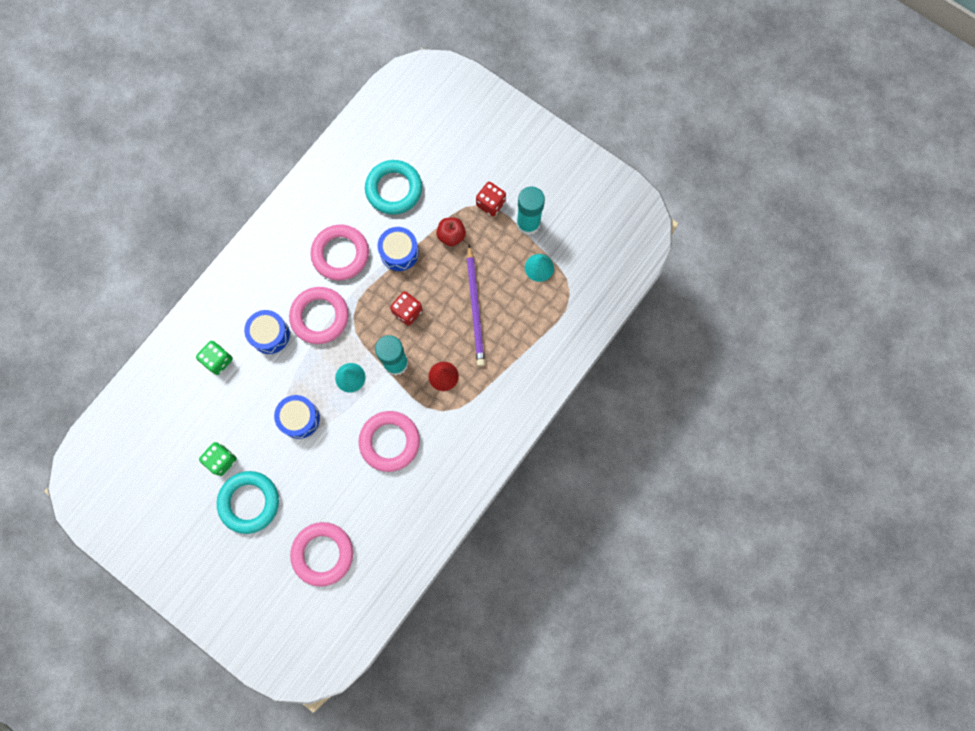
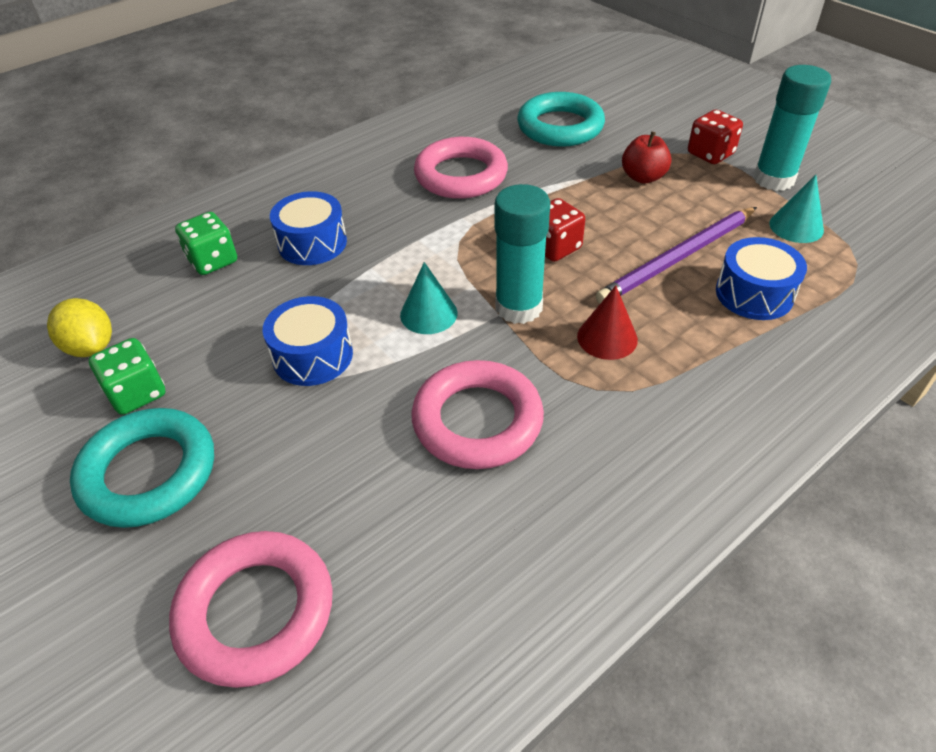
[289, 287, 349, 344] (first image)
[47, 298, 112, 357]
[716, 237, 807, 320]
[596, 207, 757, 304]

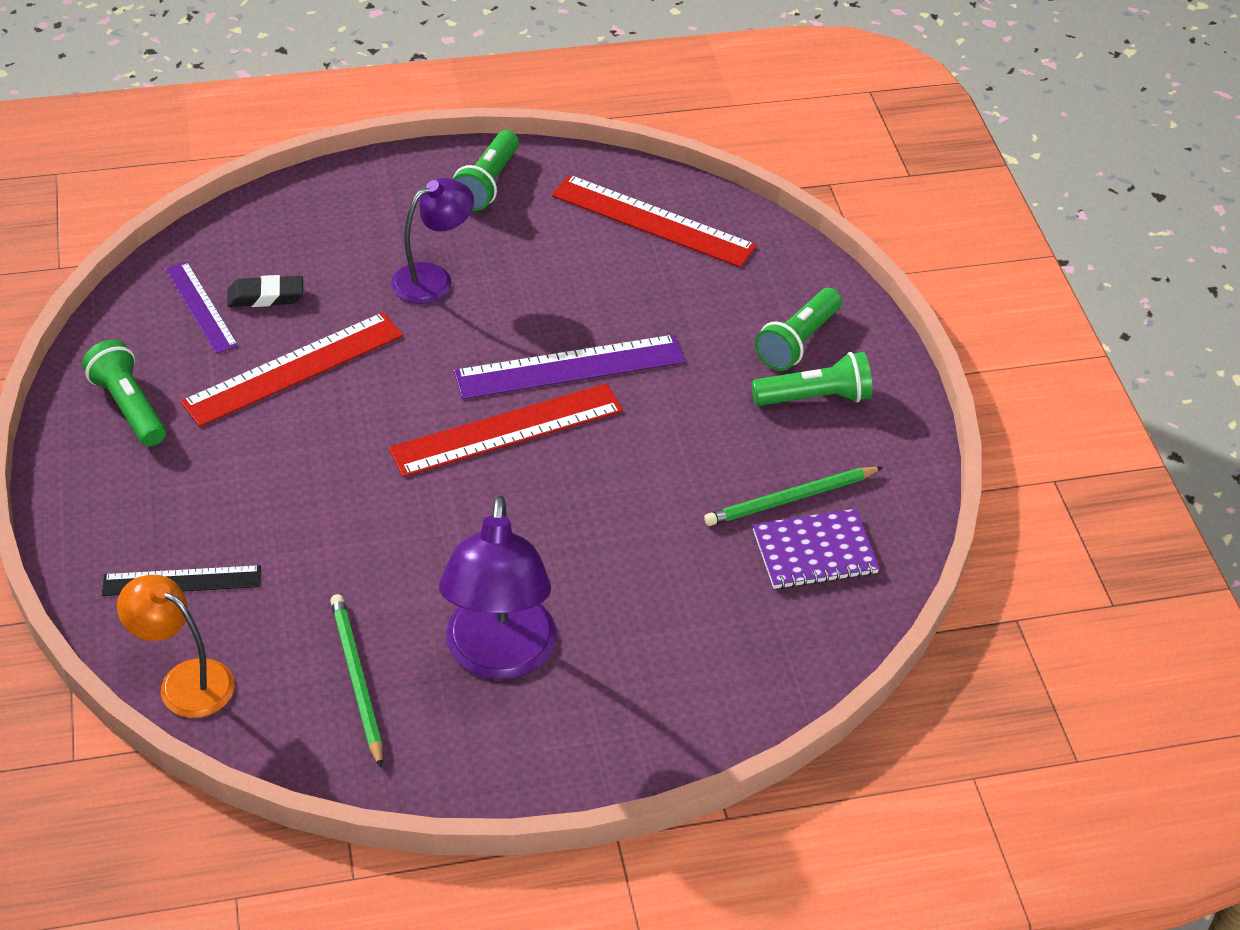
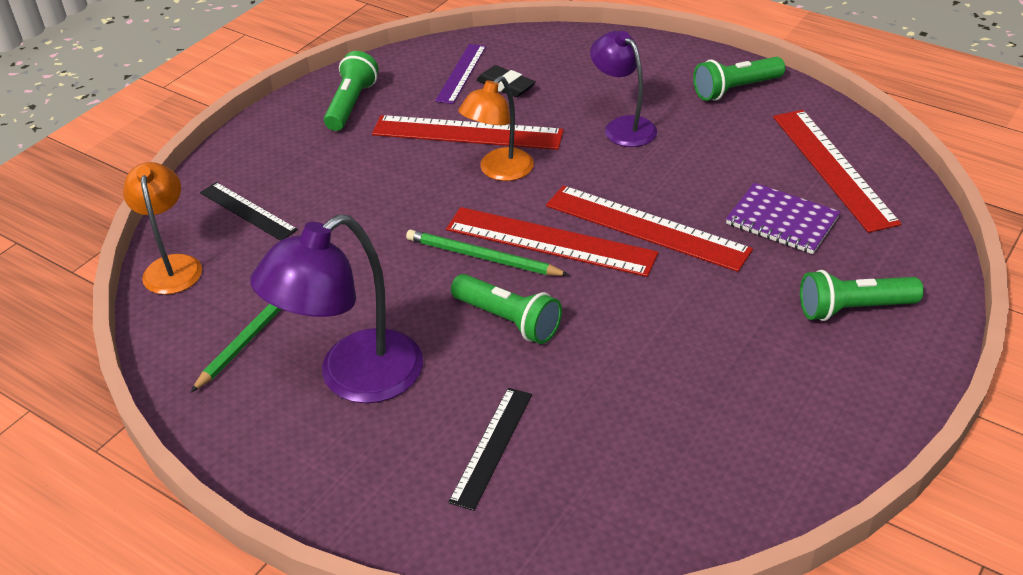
[448, 388, 532, 511]
[458, 76, 534, 181]
[406, 229, 569, 276]
[451, 274, 562, 344]
[726, 183, 840, 254]
[546, 186, 753, 272]
[590, 31, 657, 147]

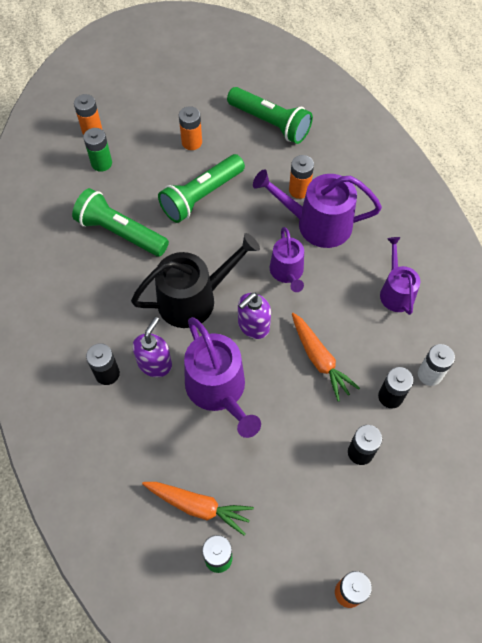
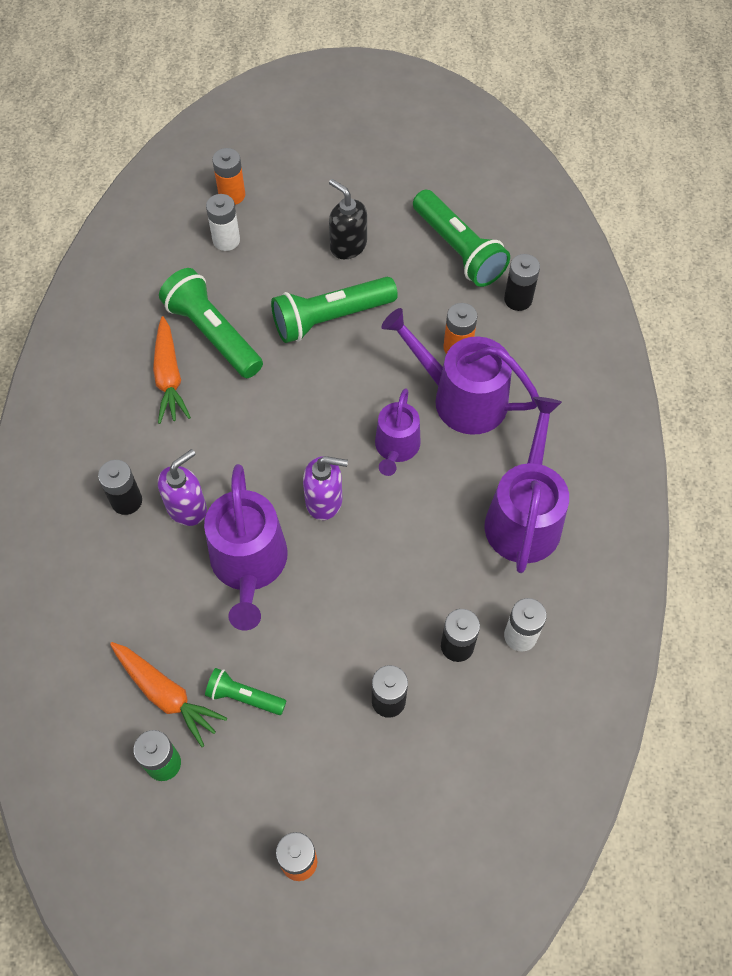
[131, 233, 260, 328] (first image)
[205, 668, 286, 715]
[504, 254, 540, 311]
[153, 316, 191, 424]
[329, 179, 367, 259]
[206, 194, 240, 251]
[303, 456, 348, 520]
[485, 397, 569, 573]

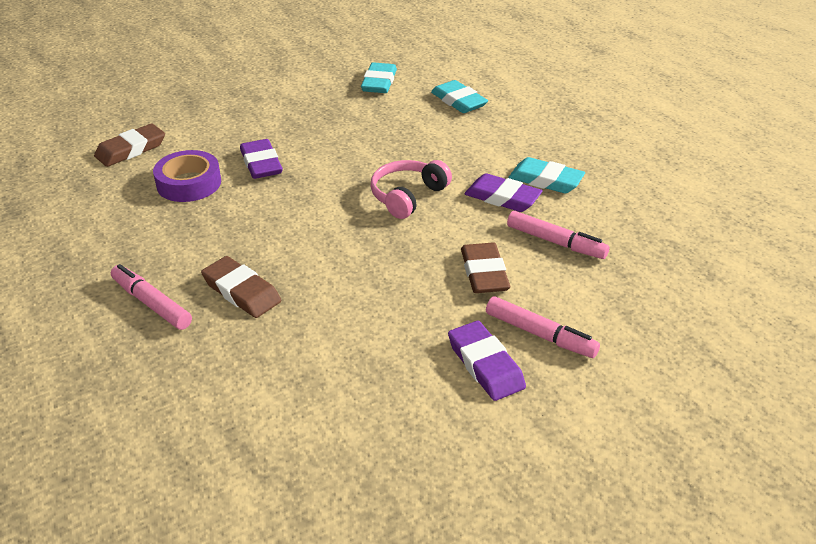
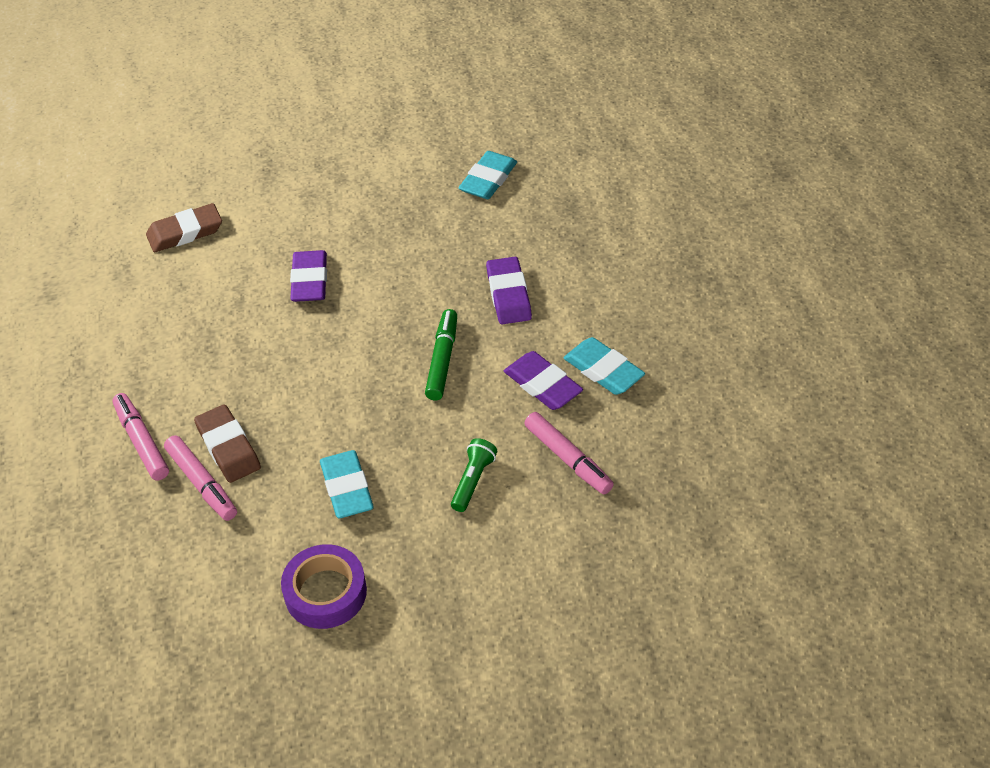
[281, 544, 367, 629]
[320, 450, 374, 518]
[486, 257, 532, 324]
[164, 435, 237, 521]
[425, 309, 457, 400]
[451, 438, 497, 512]

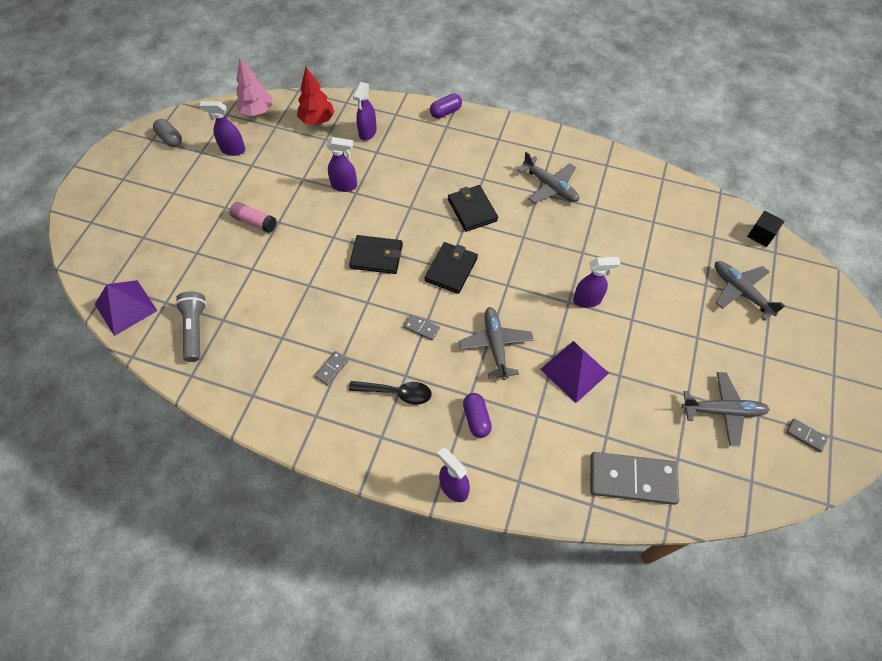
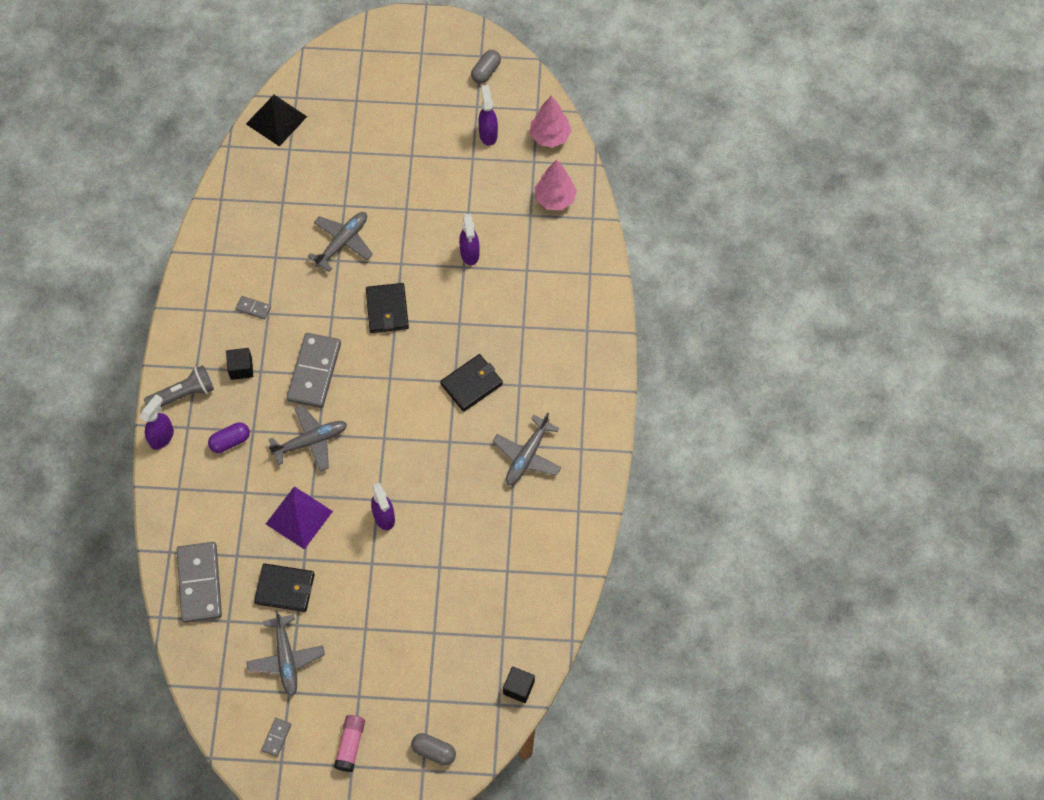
[353, 82, 377, 141] (first image)
[430, 93, 462, 119] (first image)
[411, 733, 456, 766]
[144, 365, 214, 407]
[334, 715, 365, 772]
[254, 563, 315, 612]
[307, 212, 373, 272]
[226, 348, 253, 380]
[246, 95, 307, 147]
[534, 159, 577, 210]
[286, 333, 341, 408]

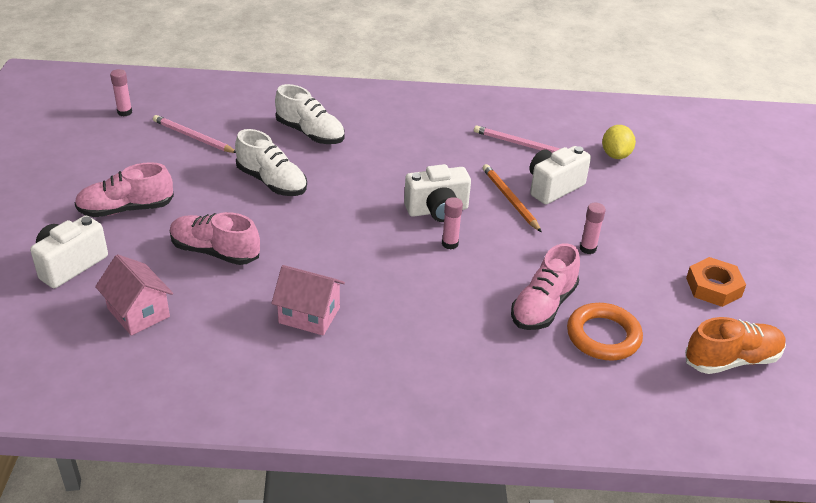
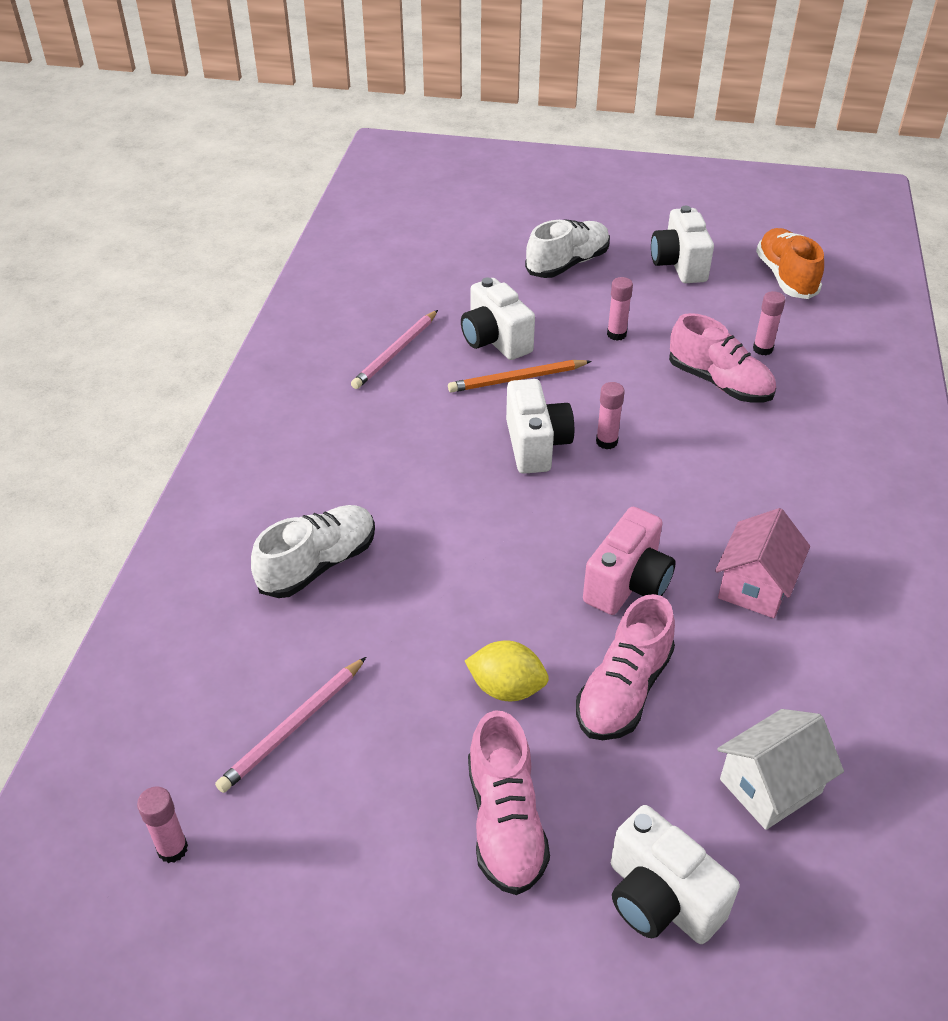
[583, 507, 676, 615]
[525, 219, 610, 278]
[465, 641, 549, 701]
[753, 291, 785, 355]
[651, 206, 714, 283]
[717, 709, 844, 830]

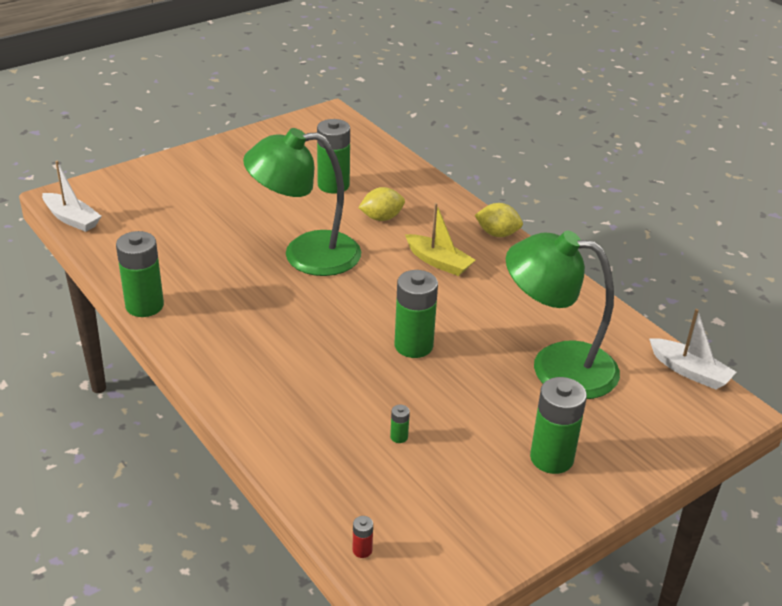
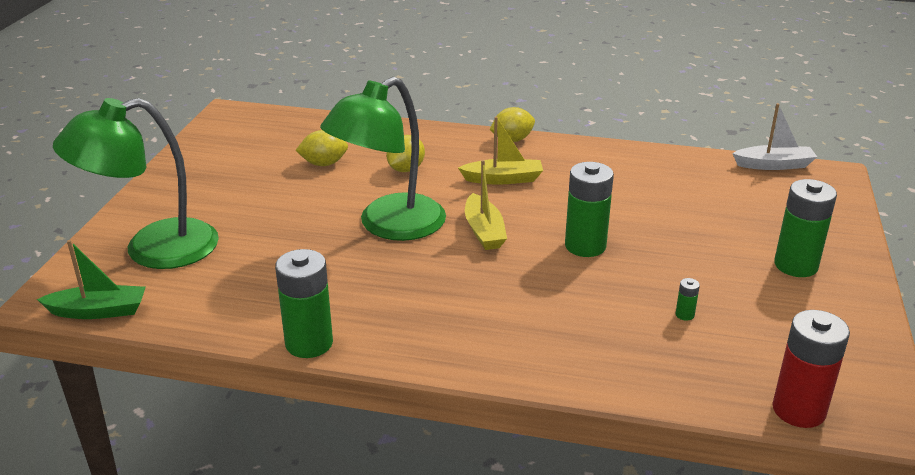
[465, 160, 507, 250]
[53, 98, 219, 269]
[295, 130, 348, 166]
[37, 240, 146, 319]
[772, 310, 850, 428]

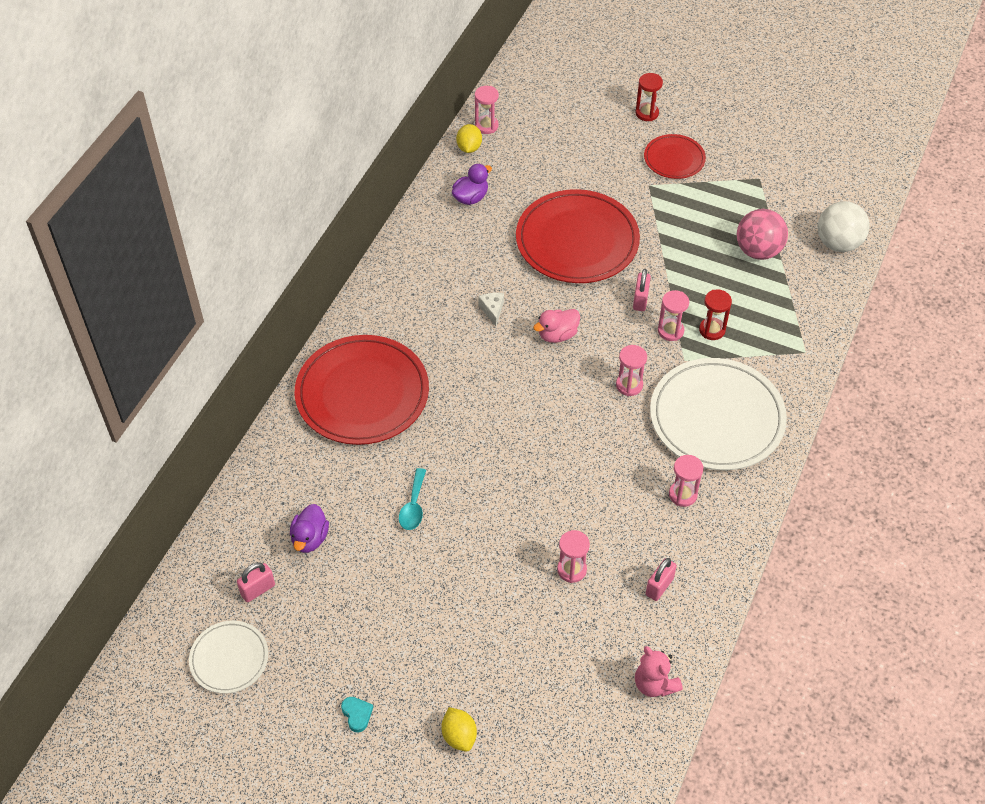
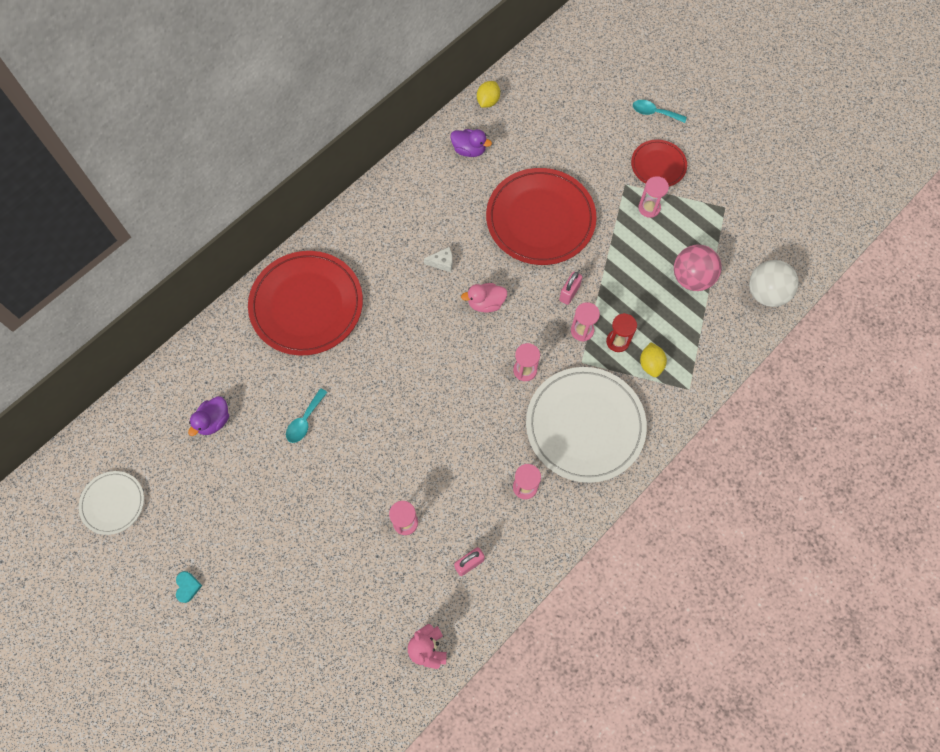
[237, 562, 275, 602] (first image)
[640, 342, 667, 377]
[638, 176, 669, 218]
[633, 100, 687, 123]
[450, 129, 492, 157]
[424, 247, 453, 272]

